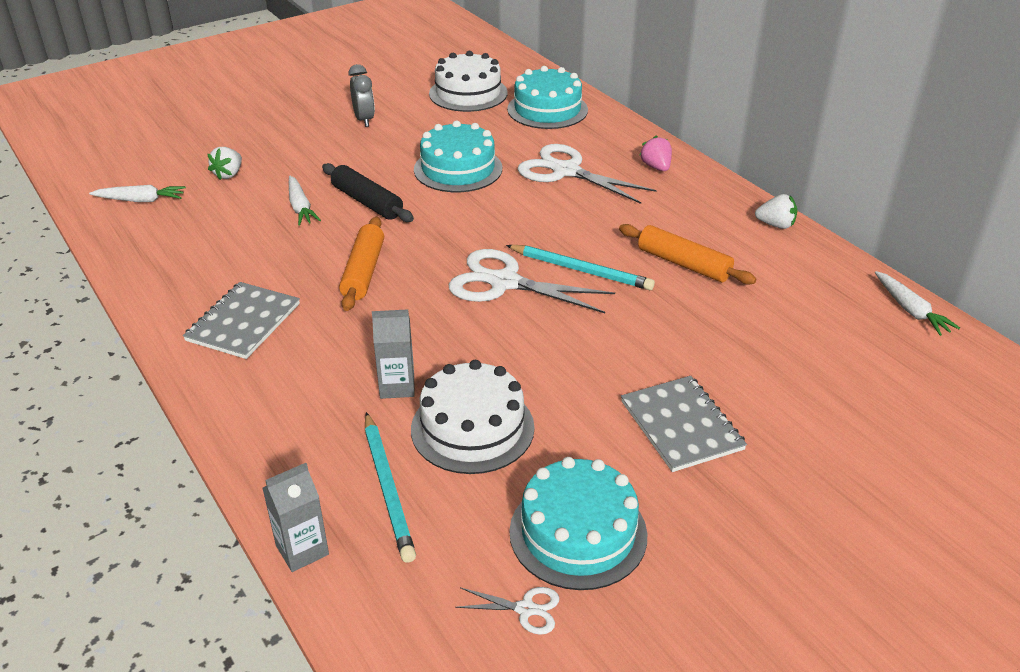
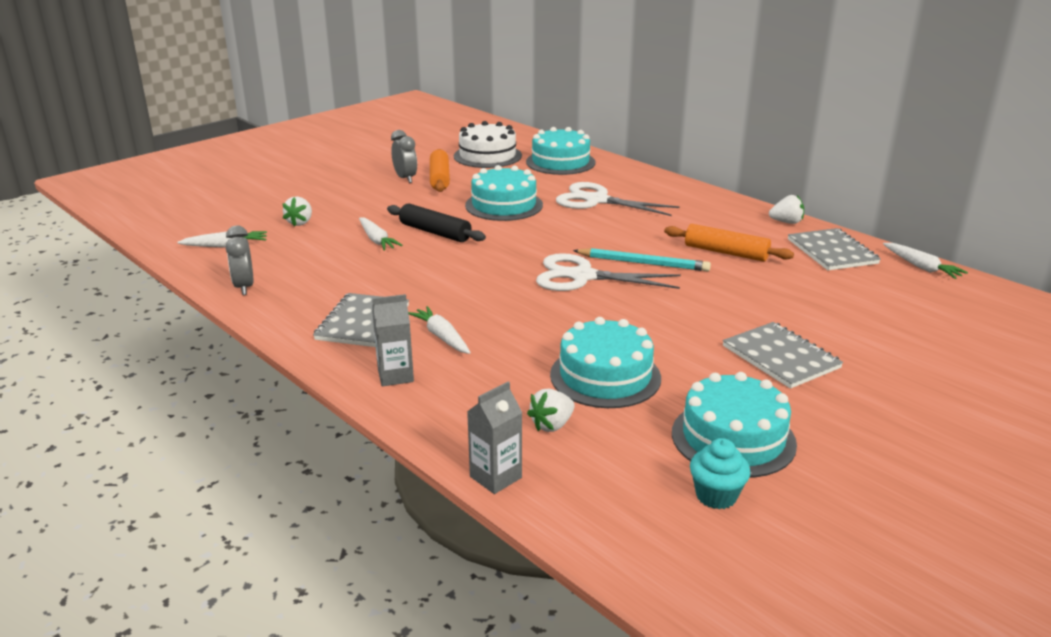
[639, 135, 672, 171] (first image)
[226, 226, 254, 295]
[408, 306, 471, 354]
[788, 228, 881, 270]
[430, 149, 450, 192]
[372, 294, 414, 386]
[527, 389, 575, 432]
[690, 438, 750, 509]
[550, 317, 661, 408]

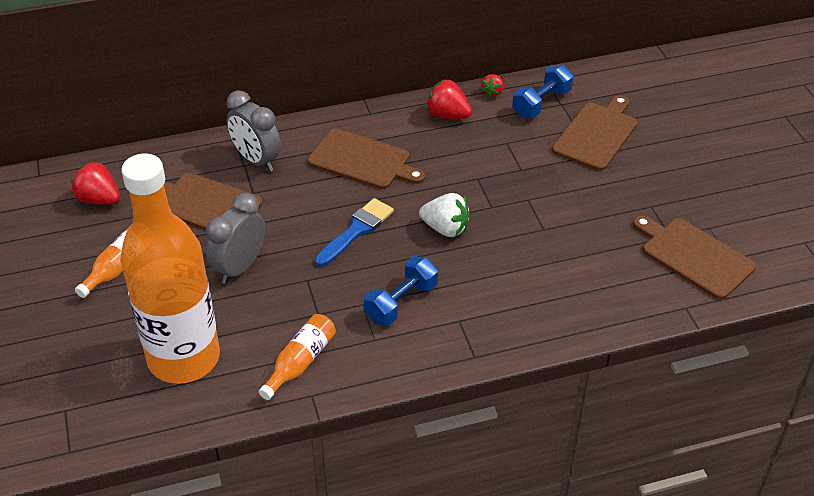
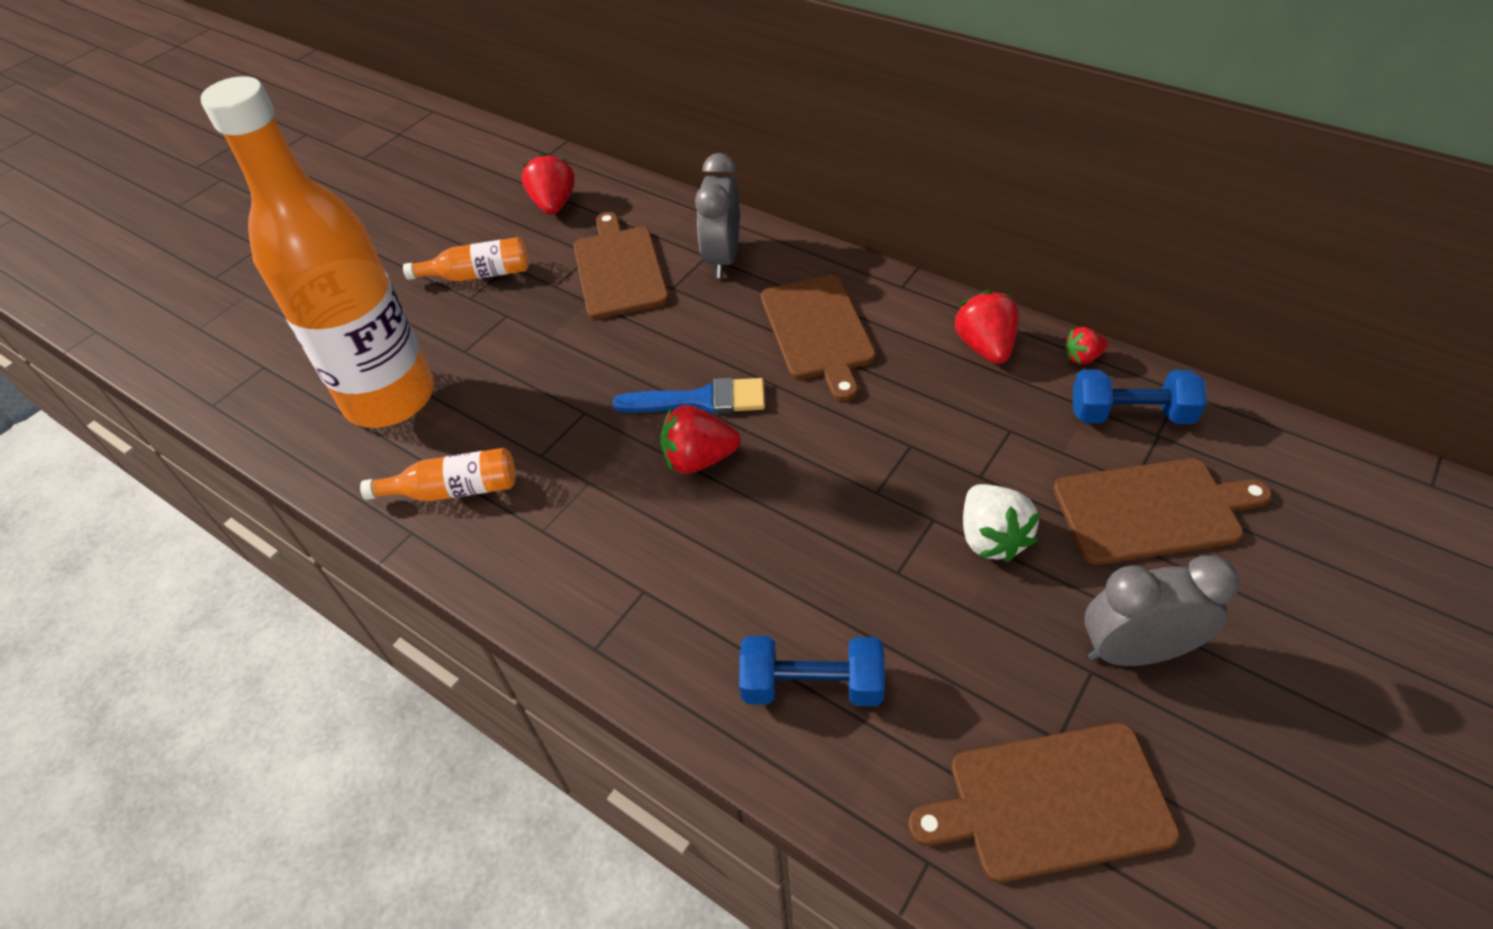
[660, 405, 741, 474]
[1084, 556, 1239, 666]
[739, 636, 885, 706]
[963, 484, 1040, 562]
[908, 723, 1180, 883]

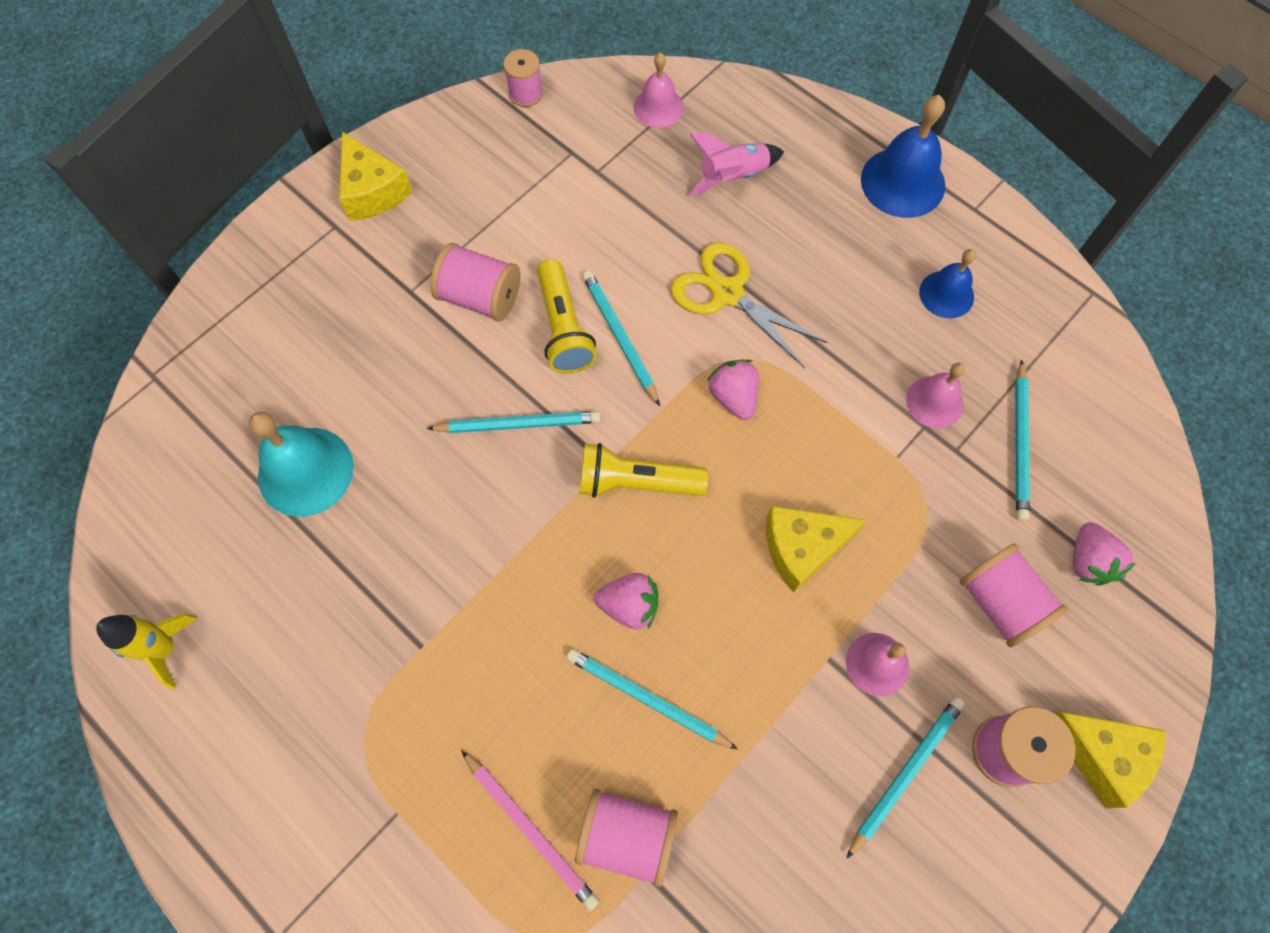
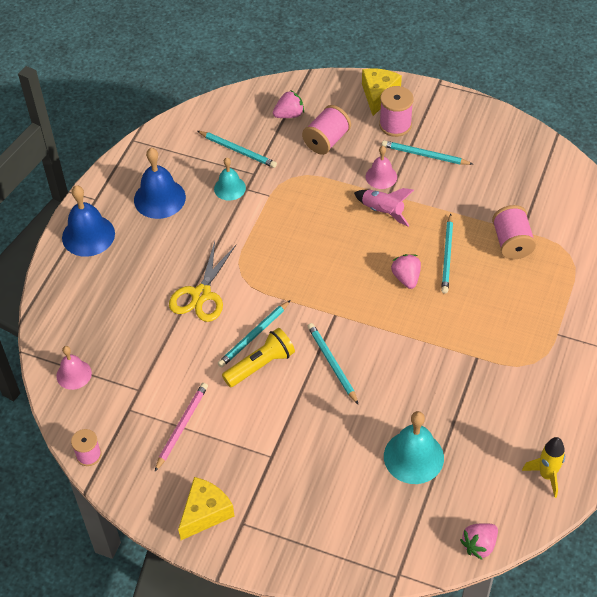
[430, 243, 520, 321] (first image)
[580, 443, 708, 498] (first image)
[766, 506, 866, 593] (first image)
[155, 383, 208, 471]
[354, 188, 414, 227]
[460, 523, 498, 560]
[214, 158, 246, 201]
[197, 131, 277, 168]
[134, 148, 186, 219]

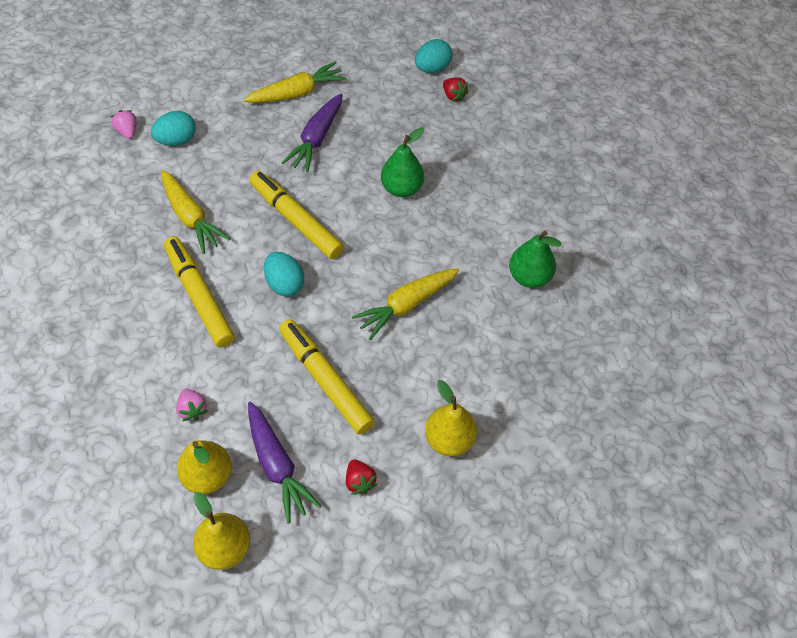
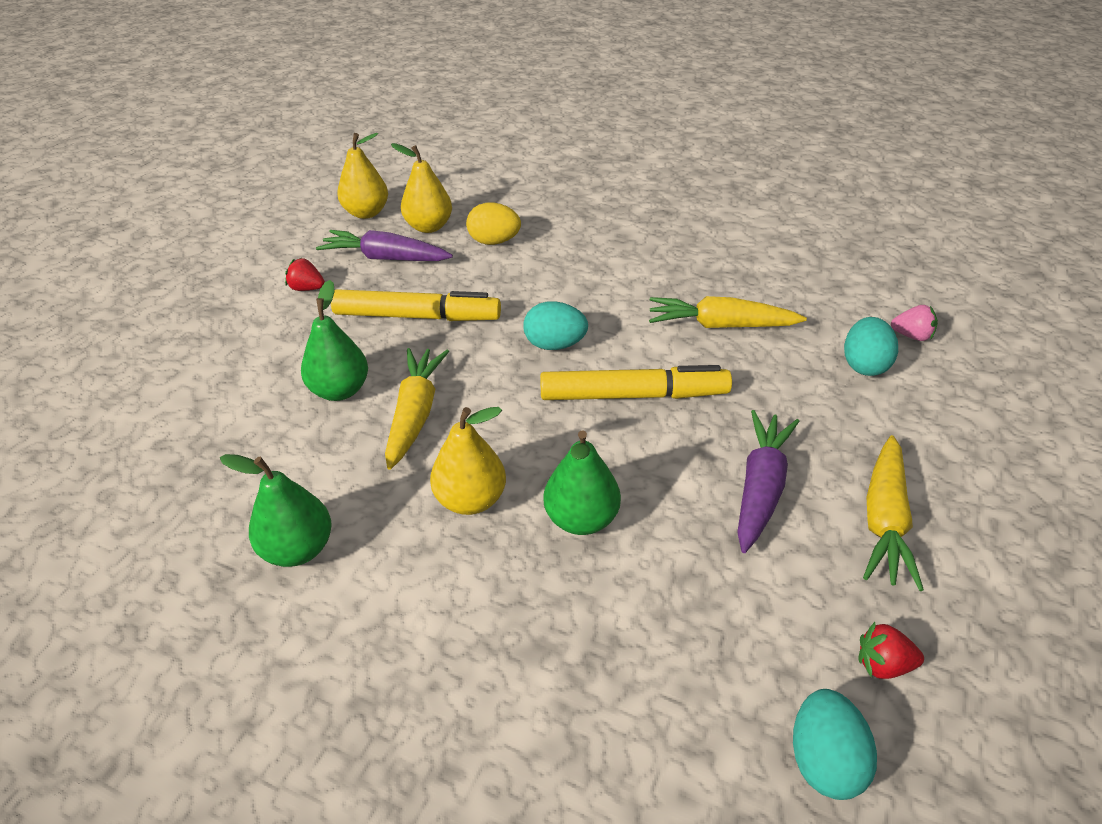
[164, 237, 235, 348] (first image)
[301, 280, 368, 401]
[430, 407, 506, 515]
[859, 622, 924, 679]
[466, 202, 521, 245]
[737, 410, 799, 553]

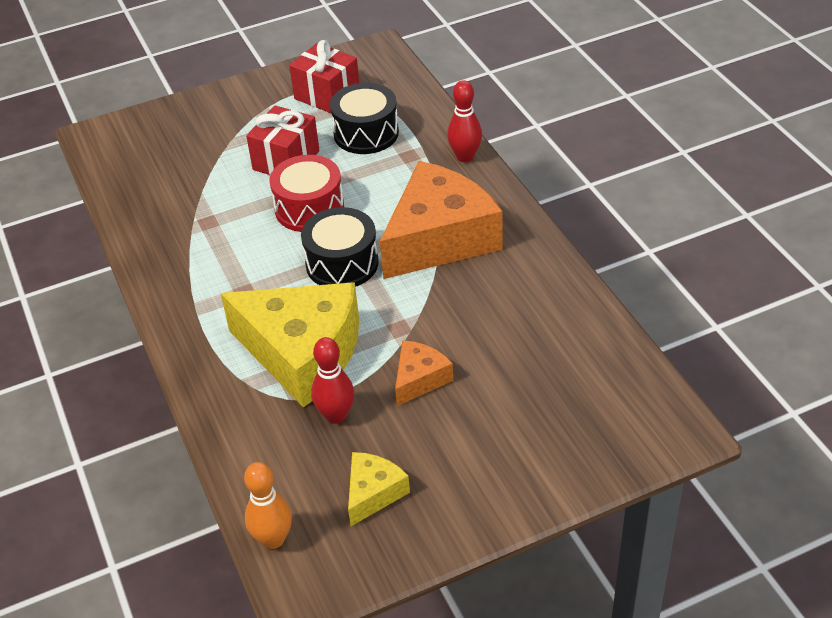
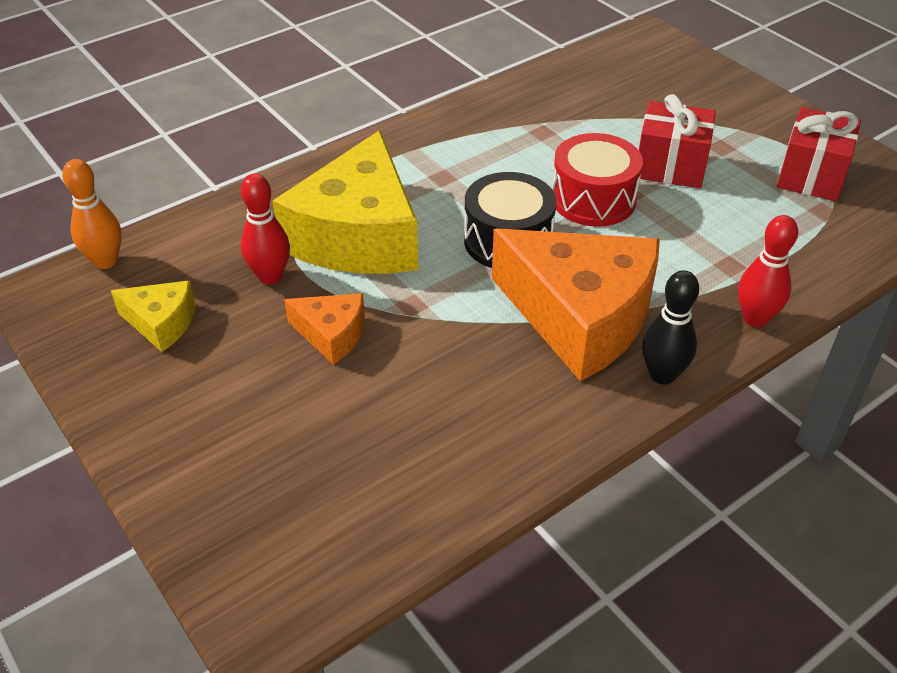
[330, 83, 399, 154] (first image)
[642, 270, 699, 385]

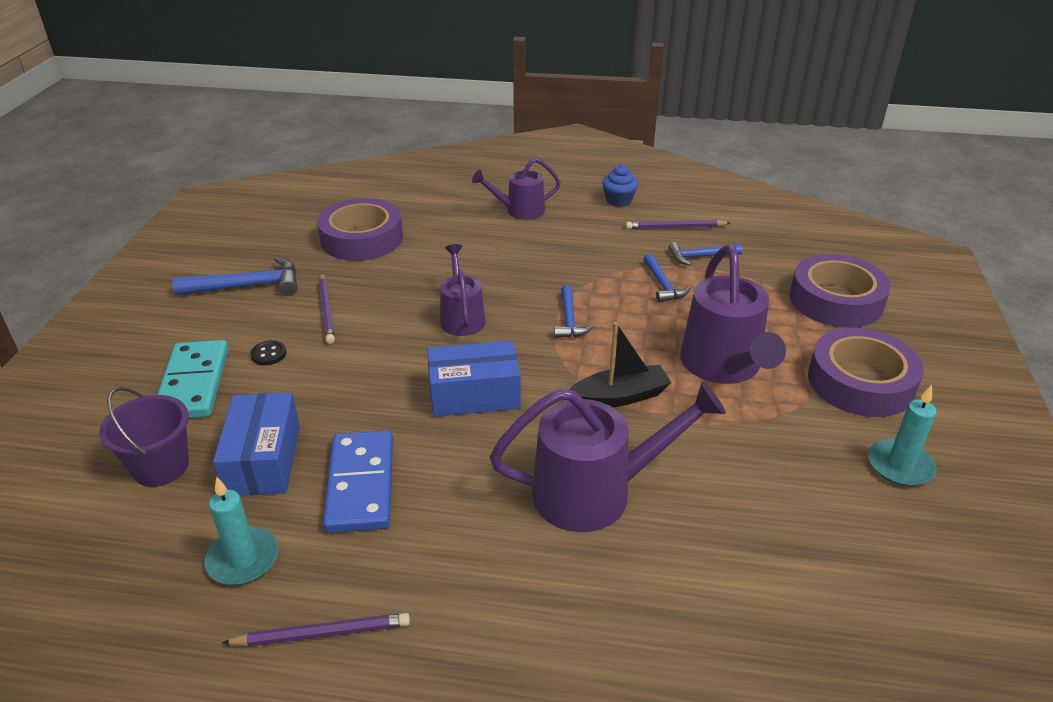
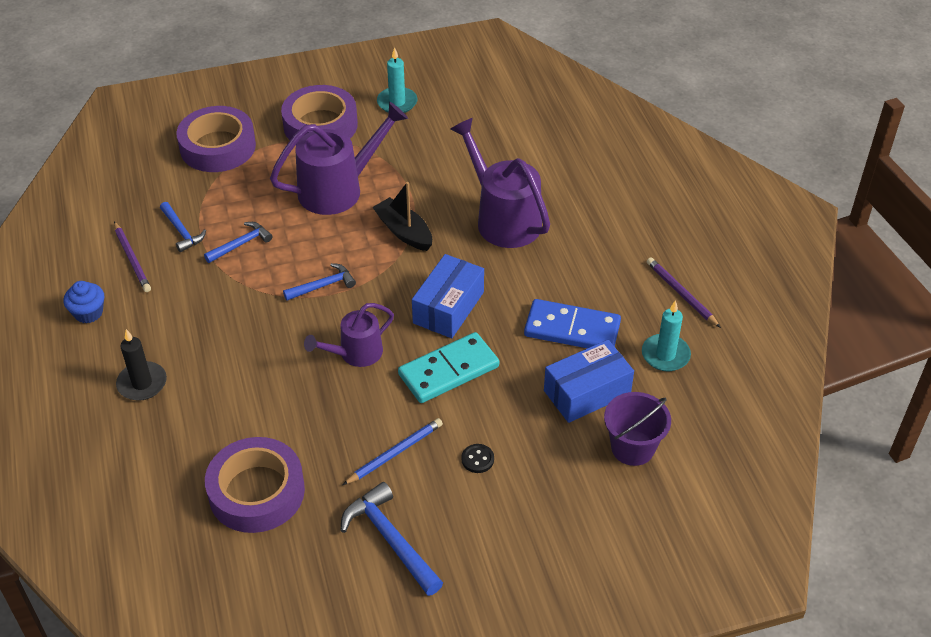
[398, 332, 499, 403]
[116, 329, 167, 401]
[343, 418, 443, 485]
[524, 299, 621, 348]
[412, 254, 484, 338]

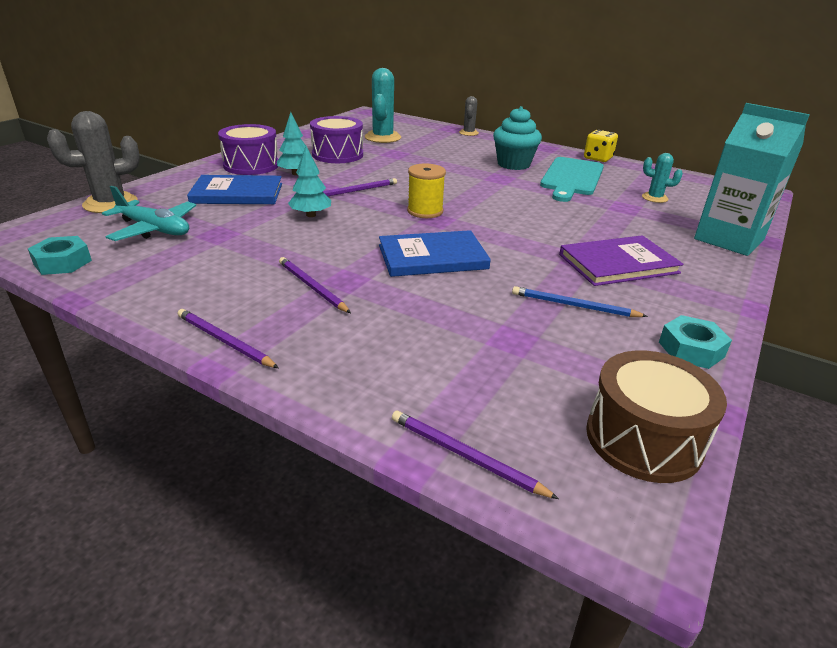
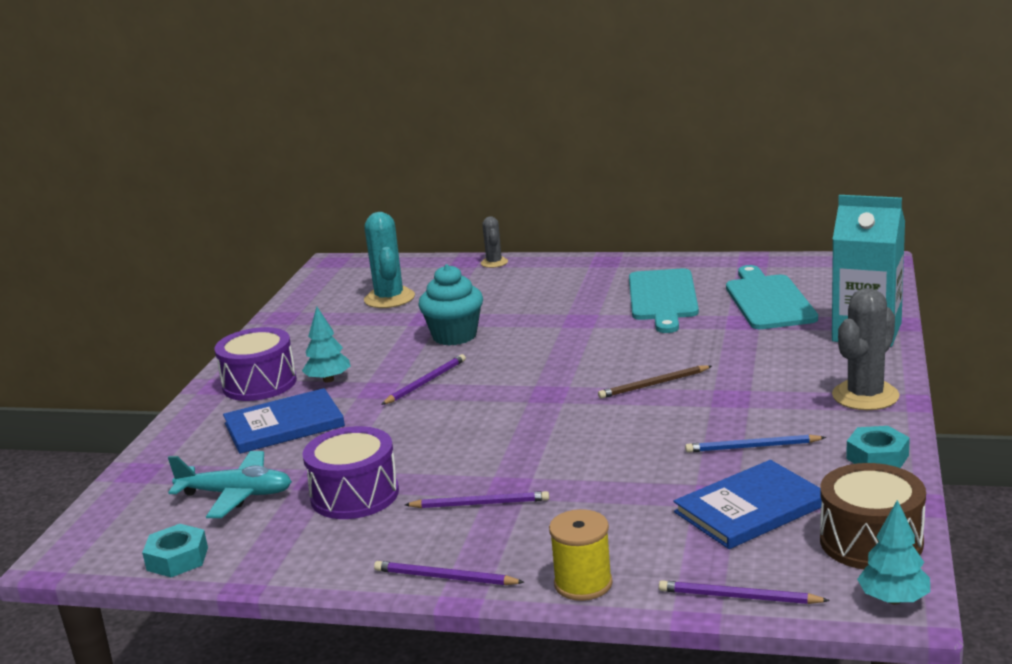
[559, 235, 684, 286] (first image)
[584, 130, 618, 162] (first image)
[598, 365, 712, 399]
[832, 288, 900, 410]
[857, 500, 930, 604]
[303, 426, 399, 519]
[674, 460, 822, 549]
[549, 509, 613, 601]
[418, 264, 483, 345]
[726, 265, 818, 329]
[405, 491, 549, 508]

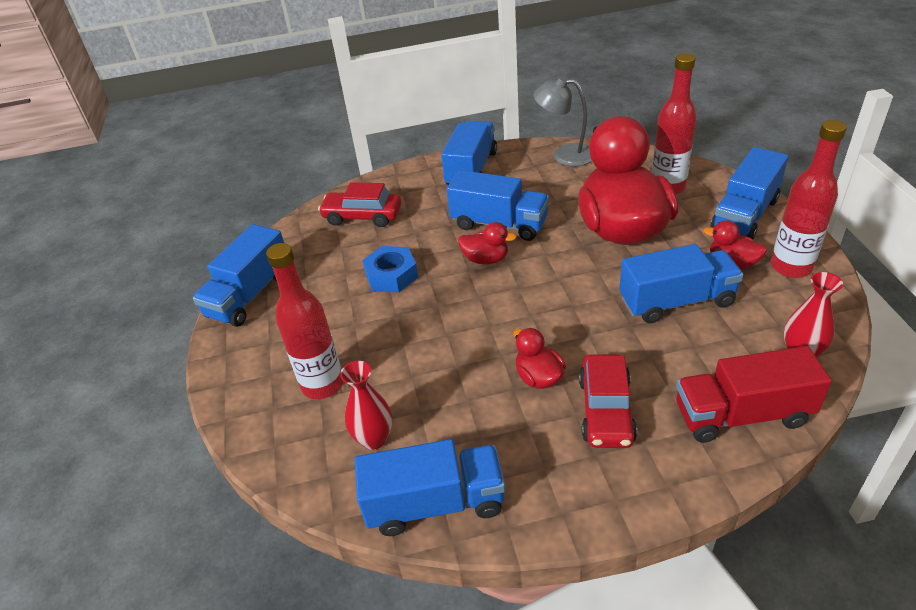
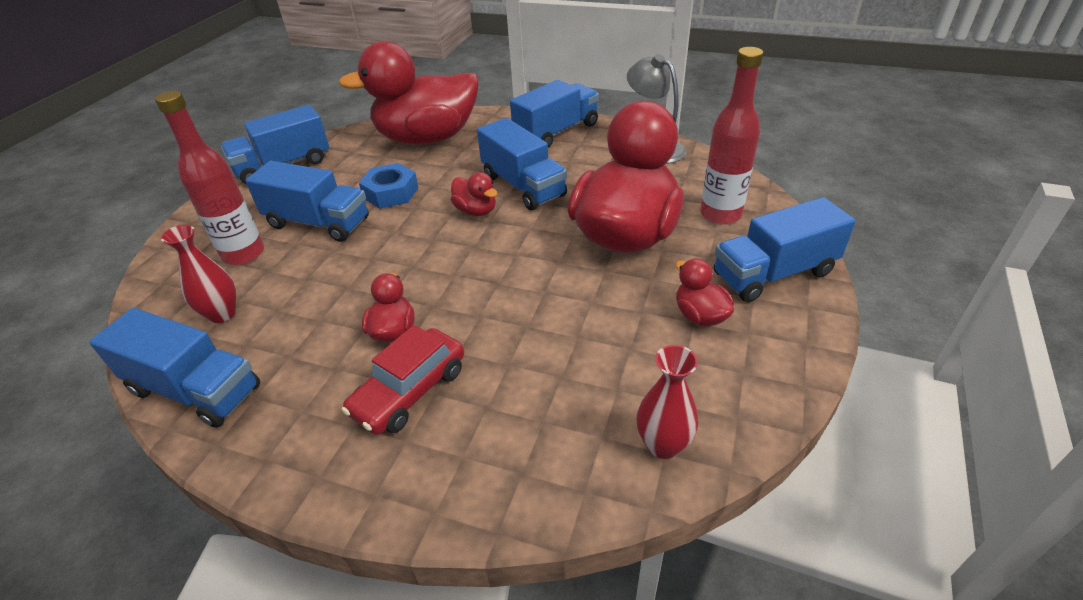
[676, 346, 832, 443] (first image)
[771, 120, 847, 278] (first image)
[245, 161, 369, 242]
[338, 41, 479, 145]

